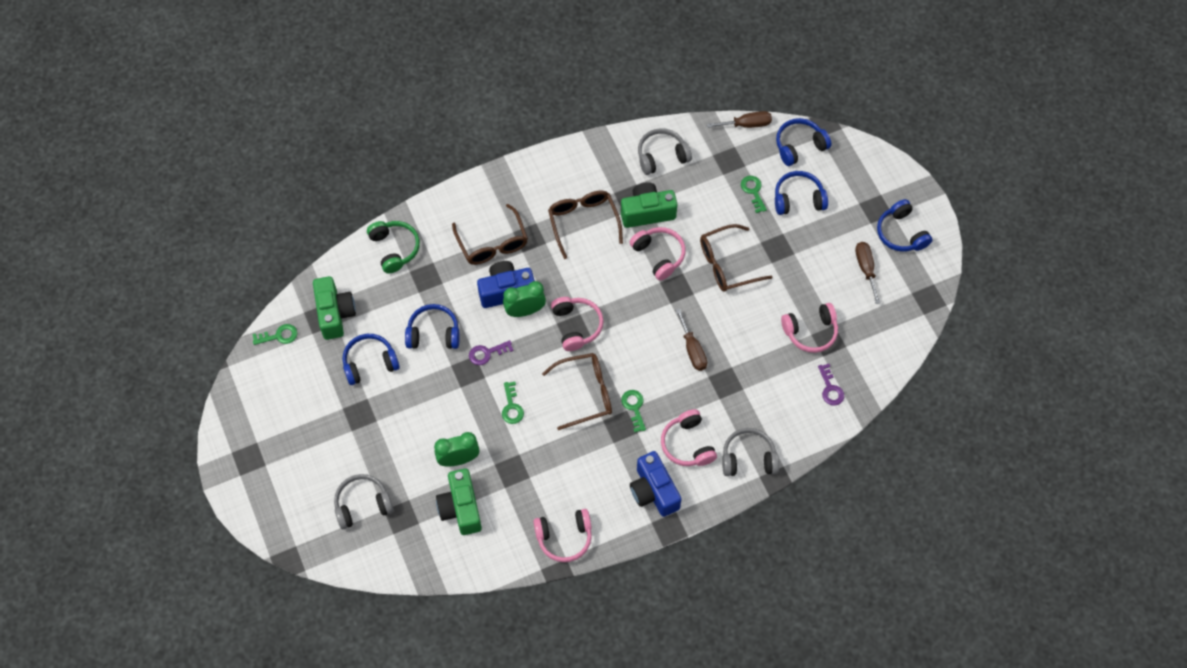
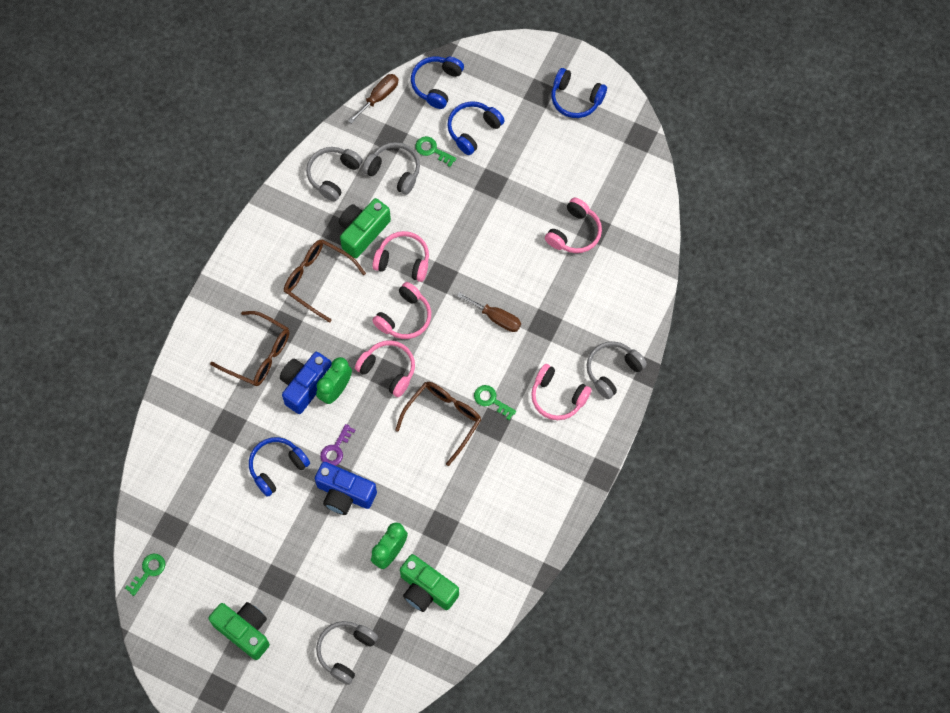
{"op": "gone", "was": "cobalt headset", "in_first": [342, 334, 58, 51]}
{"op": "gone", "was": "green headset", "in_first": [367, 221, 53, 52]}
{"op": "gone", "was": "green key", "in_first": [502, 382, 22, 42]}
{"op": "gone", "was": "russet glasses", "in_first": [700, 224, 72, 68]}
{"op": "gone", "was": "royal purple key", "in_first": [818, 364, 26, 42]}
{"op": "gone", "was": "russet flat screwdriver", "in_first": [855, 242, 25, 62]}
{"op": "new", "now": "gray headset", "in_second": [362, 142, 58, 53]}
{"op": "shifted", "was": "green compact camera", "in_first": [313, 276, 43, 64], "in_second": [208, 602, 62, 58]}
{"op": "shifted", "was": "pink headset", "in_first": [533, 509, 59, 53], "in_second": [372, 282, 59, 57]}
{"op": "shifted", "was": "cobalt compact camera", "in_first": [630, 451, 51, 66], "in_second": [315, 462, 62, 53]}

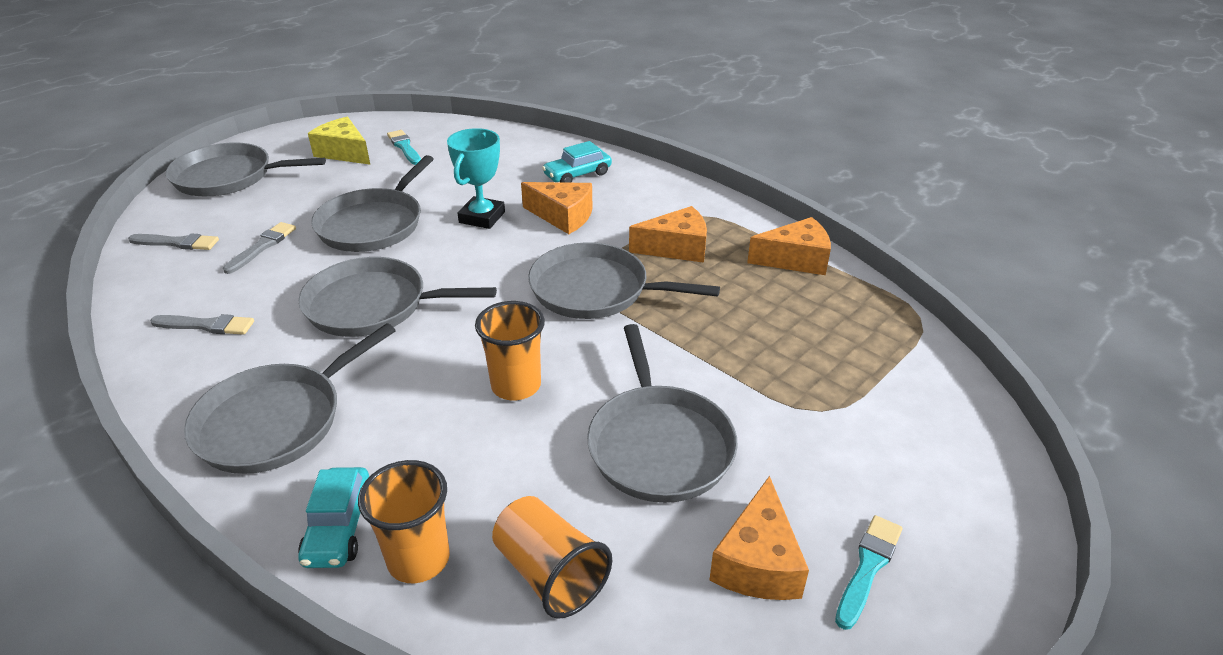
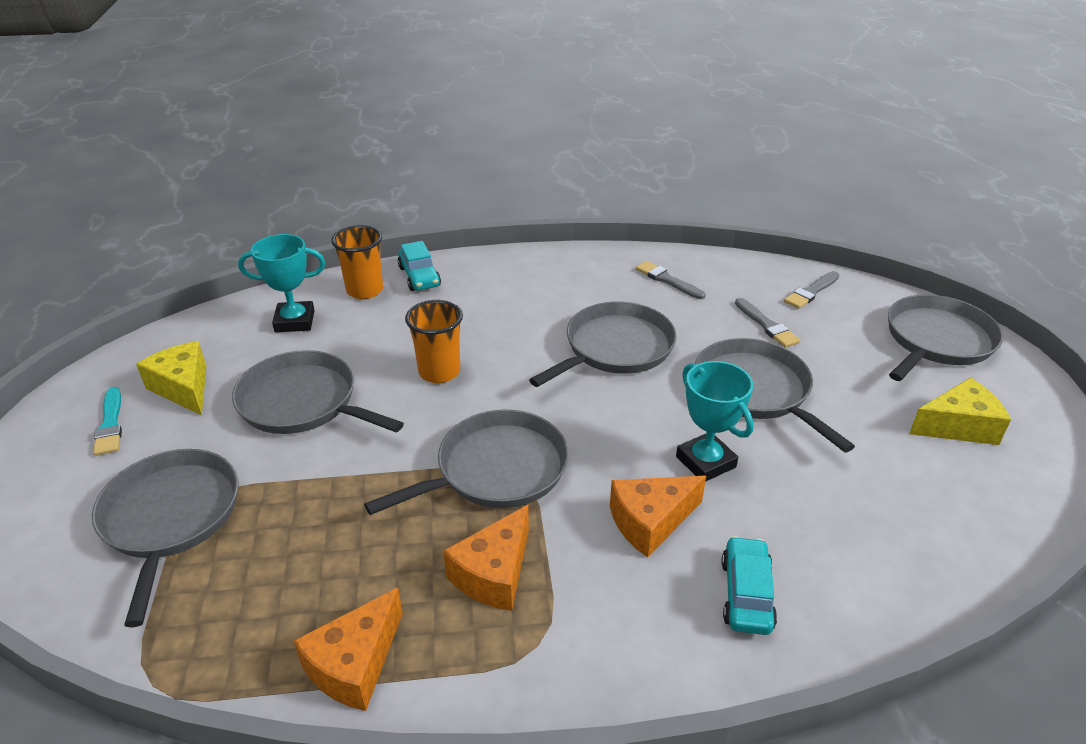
{"op": "gone", "was": "aqua brush", "in_first": [387, 130, 34, 35]}
{"op": "shifted", "was": "gray pan", "in_first": [184, 323, 212, 151], "in_second": [92, 449, 146, 178]}
{"op": "swapped", "was": "orange-coloured tumbler", "now": "aqua award cup", "in_first": [492, 496, 120, 123], "in_second": [238, 234, 87, 99]}
{"op": "repainted", "was": "orange-coloured cheese", "now": "yellow cheese", "in_first": [709, 476, 100, 124], "in_second": [136, 341, 70, 74]}
{"op": "rotated", "was": "gray brush", "in_first": [150, 314, 104, 21], "in_second": [636, 261, 69, 38], "clockwise": 90}
{"op": "rotated", "was": "aqua toy car", "in_first": [298, 467, 71, 101], "in_second": [398, 241, 43, 50], "clockwise": -150}

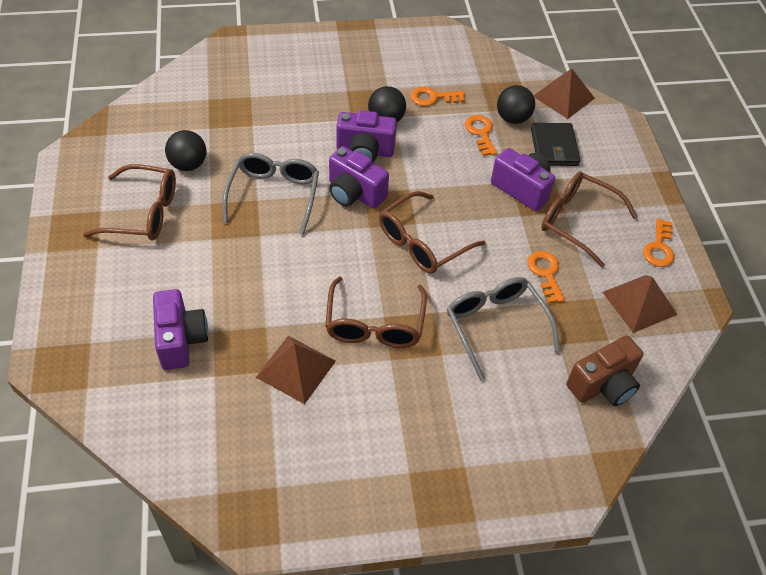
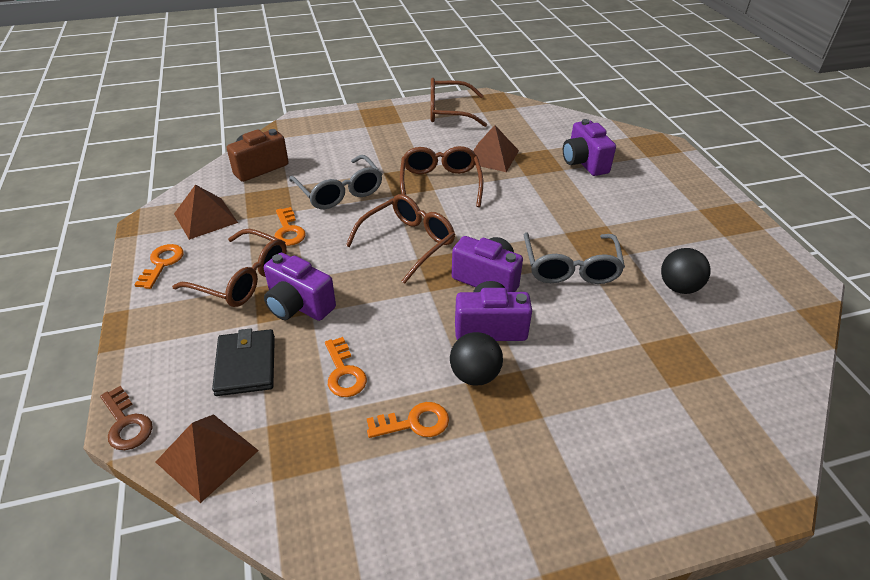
{"op": "gone", "was": "ebony play ball", "in_first": [497, 85, 38, 39]}
{"op": "new", "now": "russet key", "in_second": [100, 386, 53, 64]}
{"op": "shifted", "was": "russet glasses", "in_first": [83, 164, 93, 76], "in_second": [431, 78, 56, 49]}

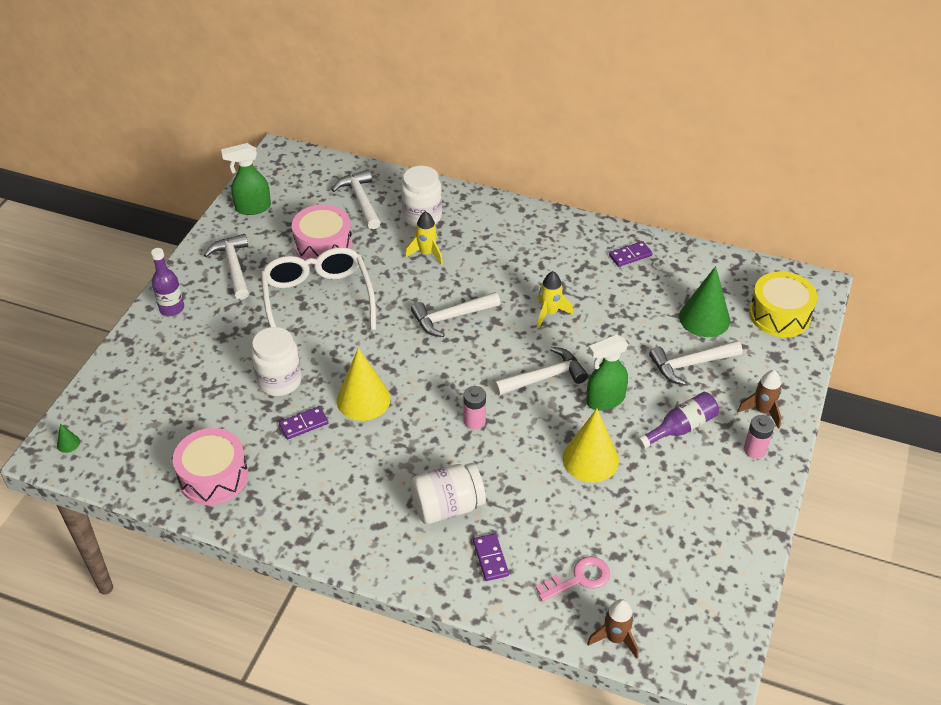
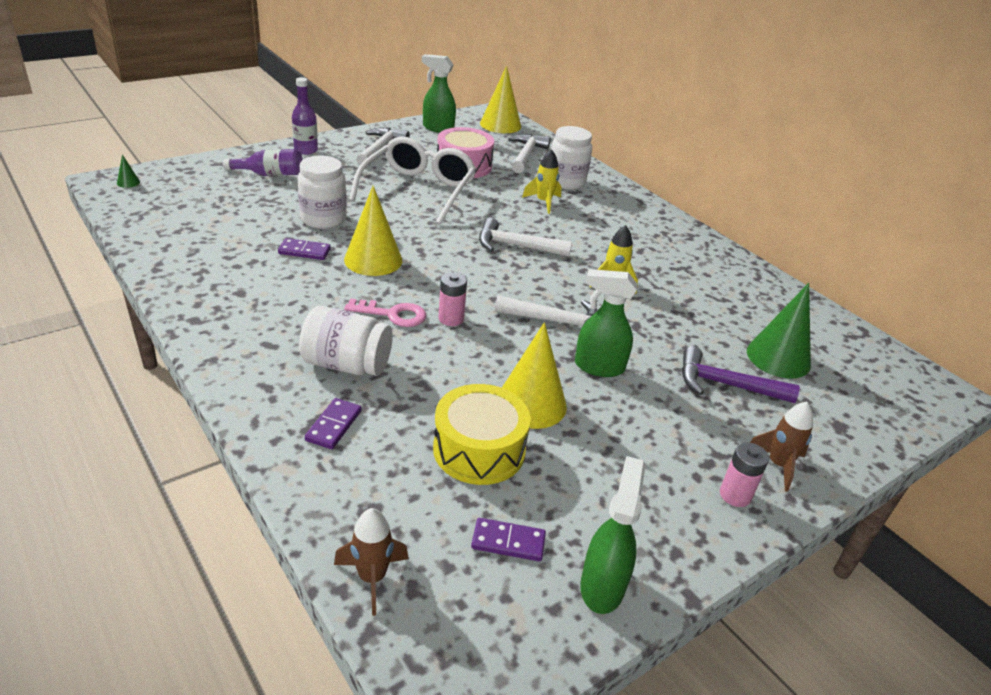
{"op": "gone", "was": "pink toy drum", "in_first": [173, 428, 75, 77]}
{"op": "new", "now": "yellow cone shape", "in_second": [480, 66, 41, 67]}
{"op": "new", "now": "green spray bottle", "in_second": [580, 456, 66, 158]}
{"op": "shifted", "was": "pink key", "in_first": [535, 556, 75, 45], "in_second": [344, 298, 82, 29]}
{"op": "shifted", "was": "royal purple domino piece", "in_first": [609, 241, 44, 26], "in_second": [471, 518, 75, 43]}
{"op": "shifted", "was": "royal purple bottle", "in_first": [638, 392, 81, 57], "in_second": [223, 149, 80, 27]}
{"op": "shifted", "was": "yellow toy drum", "in_first": [749, 271, 69, 66], "in_second": [433, 384, 98, 101]}
{"op": "repainted", "was": "snow-white hammer", "now": "royal purple hammer", "in_first": [649, 340, 93, 45], "in_second": [682, 346, 118, 57]}

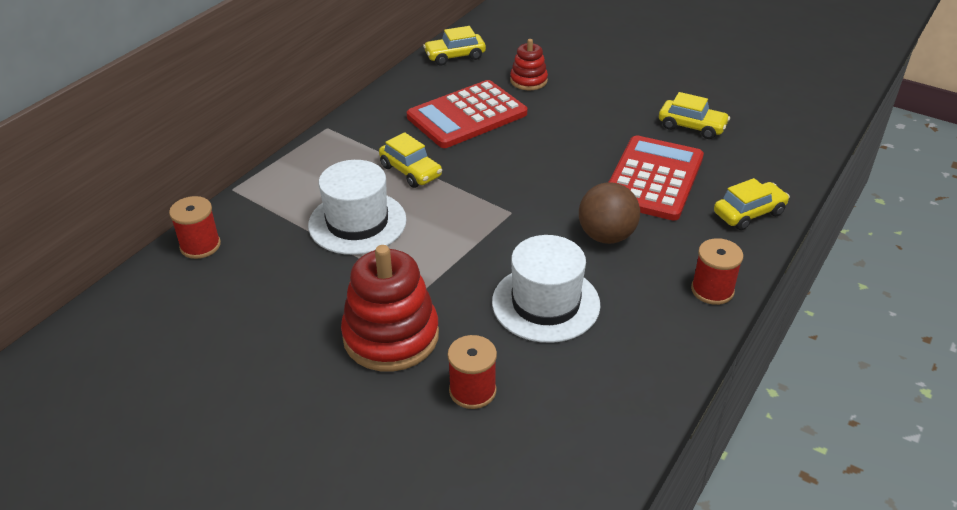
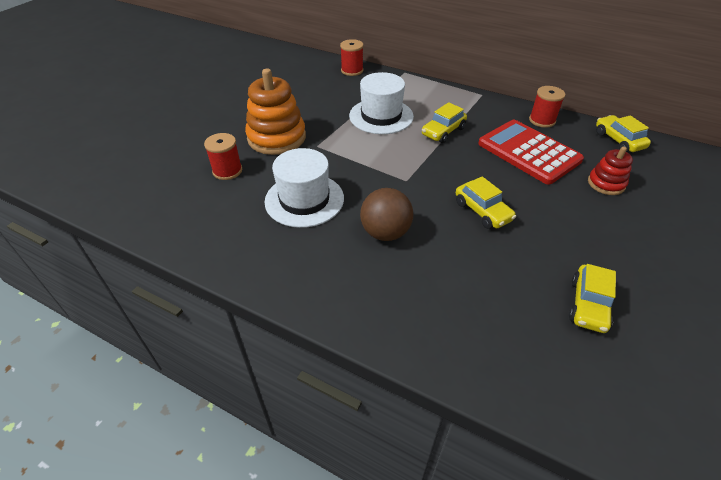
{"op": "gone", "was": "crimson pocket calculator", "in_first": [609, 135, 95, 86]}
{"op": "shifted", "was": "crimson reel of thread", "in_first": [691, 238, 52, 67], "in_second": [529, 86, 36, 42]}
{"op": "shifted", "was": "yellow toy car", "in_first": [714, 178, 76, 52], "in_second": [456, 176, 60, 53]}
{"op": "repainted", "was": "crimson stacking toy", "now": "orange-coloured stacking toy", "in_first": [341, 245, 98, 127], "in_second": [245, 69, 61, 86]}

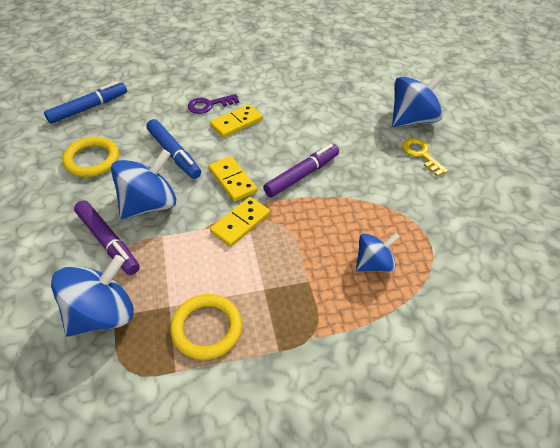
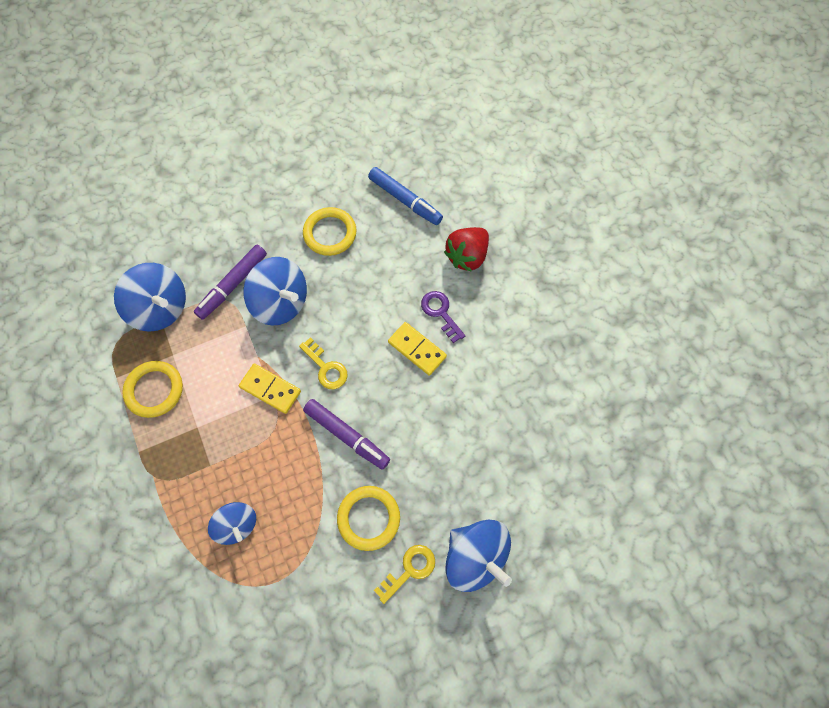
{"op": "gone", "was": "cobalt felt pen", "in_first": [146, 119, 55, 60]}
{"op": "new", "now": "yellow hoop", "in_second": [337, 486, 63, 65]}
{"op": "new", "now": "crimson strawberry", "in_second": [444, 227, 45, 45]}
{"op": "swapped", "was": "yellow domino piece", "now": "yellow key", "in_first": [209, 156, 48, 46], "in_second": [299, 337, 49, 52]}

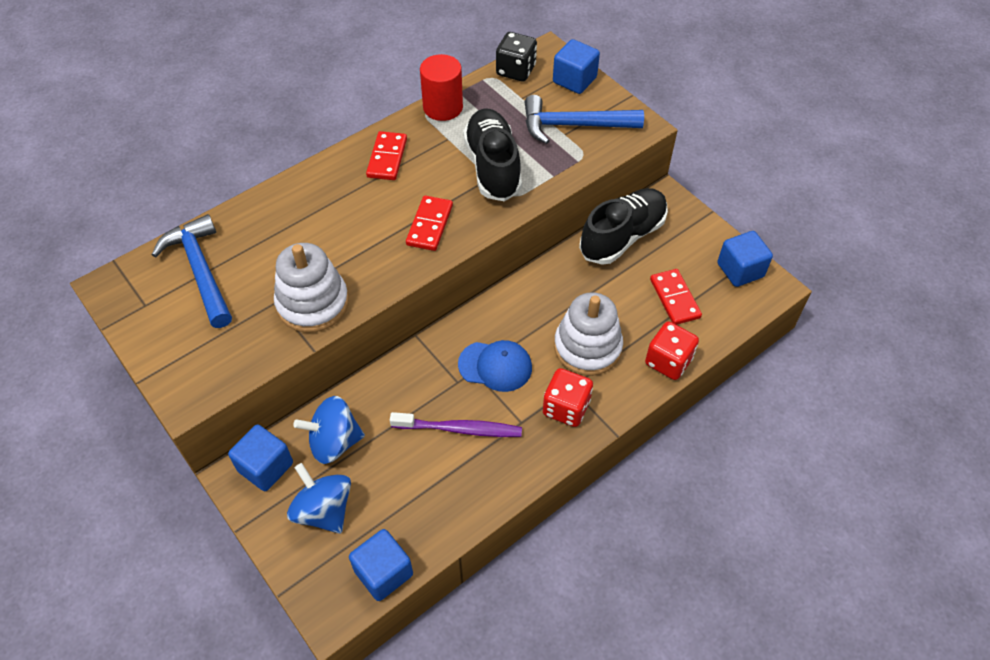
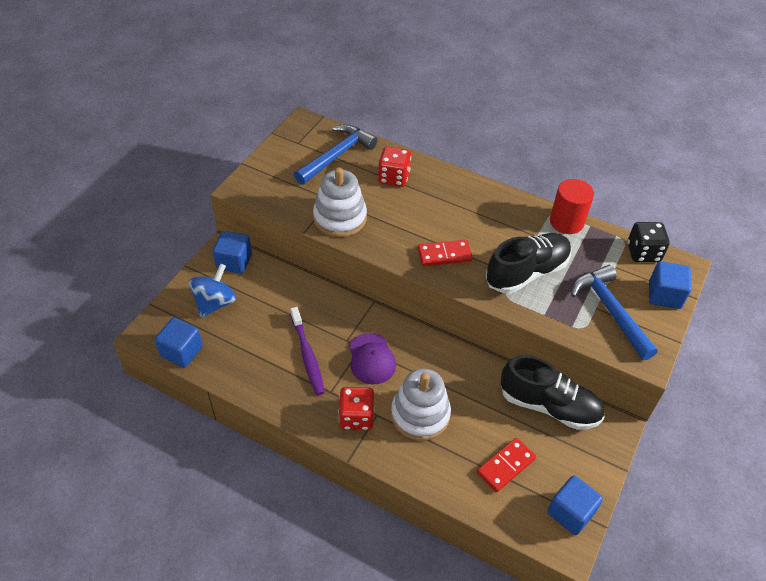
{"op": "gone", "was": "cobalt whirligig", "in_first": [293, 396, 72, 68]}
{"op": "gone", "was": "crimson domino piece", "in_first": [366, 131, 41, 49]}
{"op": "shifted", "was": "crimson die", "in_first": [645, 322, 54, 58], "in_second": [378, 147, 33, 40]}
{"op": "repainted", "was": "cobalt baseball cap", "now": "royal purple baseball cap", "in_first": [458, 340, 74, 52], "in_second": [349, 333, 47, 51]}

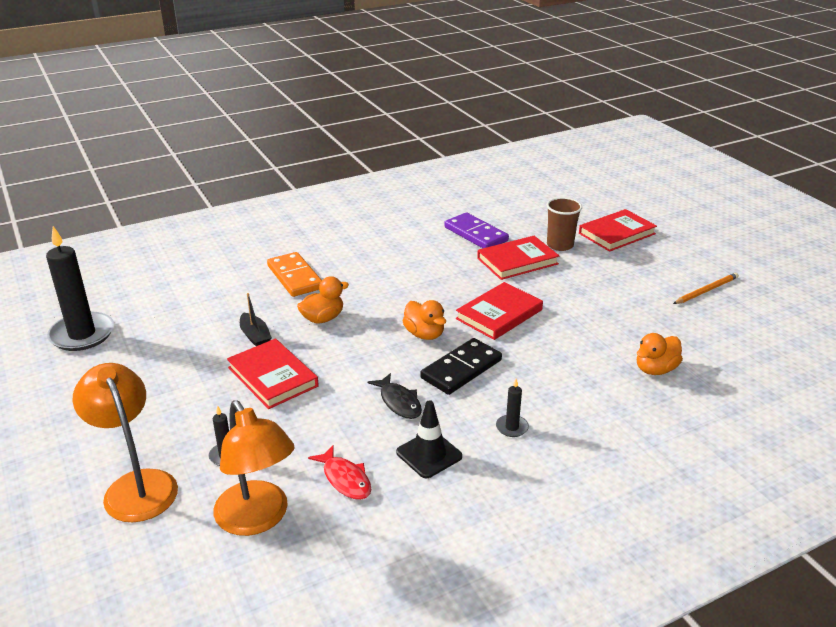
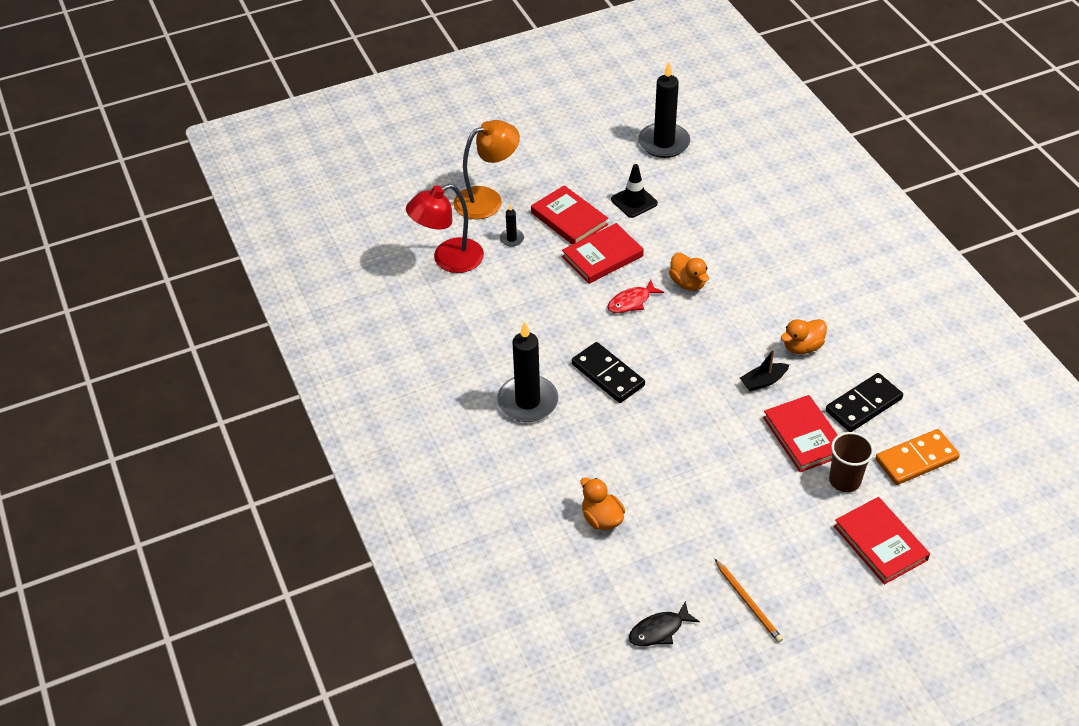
{"op": "shifted", "was": "ebony sailboat", "in_first": [240, 293, 32, 53], "in_second": [740, 349, 49, 42]}
{"op": "shifted", "was": "orange-coloured domino piece", "in_first": [267, 252, 55, 45], "in_second": [875, 429, 85, 56]}
{"op": "shifted", "was": "crimson fish figure", "in_first": [308, 445, 63, 55], "in_second": [607, 279, 57, 34]}
{"op": "shifted", "was": "ebony fish figure", "in_first": [367, 373, 55, 46], "in_second": [629, 601, 71, 45]}
{"op": "shifted", "was": "ebony road cone", "in_first": [396, 400, 66, 78], "in_second": [611, 164, 47, 54]}
{"op": "shifted", "was": "orange-coloured toy duck", "in_first": [403, 300, 43, 40], "in_second": [781, 319, 46, 35]}
{"op": "shifted", "was": "crimson hardcover", "in_first": [456, 282, 87, 58], "in_second": [531, 185, 77, 60]}
{"op": "repainted", "was": "orange-coloured lamp", "now": "crimson lamp", "in_first": [213, 400, 82, 136], "in_second": [406, 184, 78, 89]}
{"op": "repainted", "was": "royal purple domino piece", "now": "ebony domino piece", "in_first": [444, 212, 65, 36], "in_second": [826, 373, 77, 59]}
{"op": "scaled", "was": "ebony candle", "in_first": [496, 379, 33, 58], "in_second": [497, 322, 61, 100], "ratio": 2.25}

